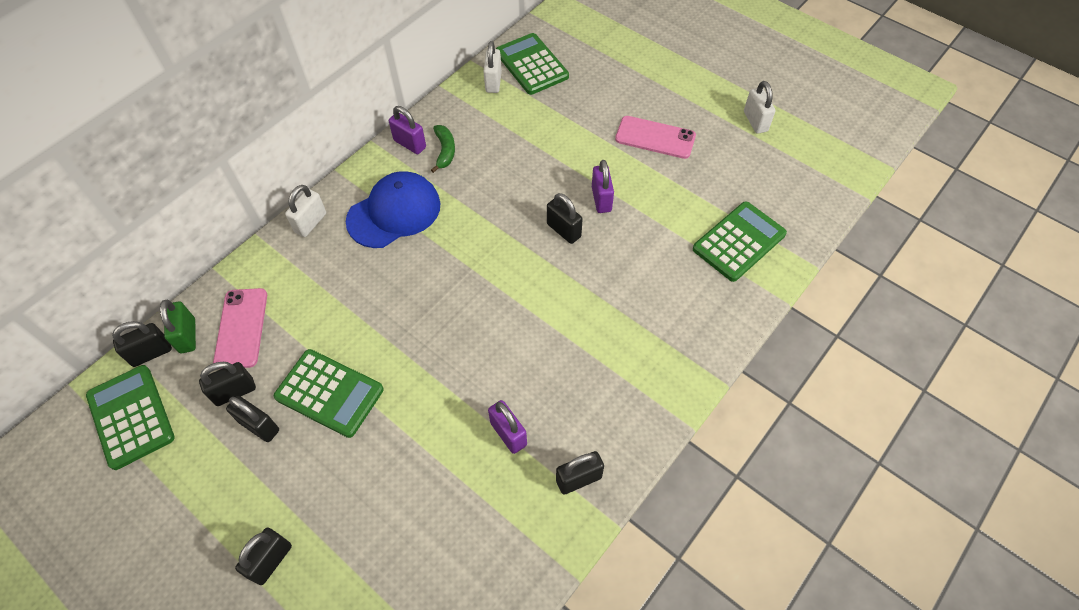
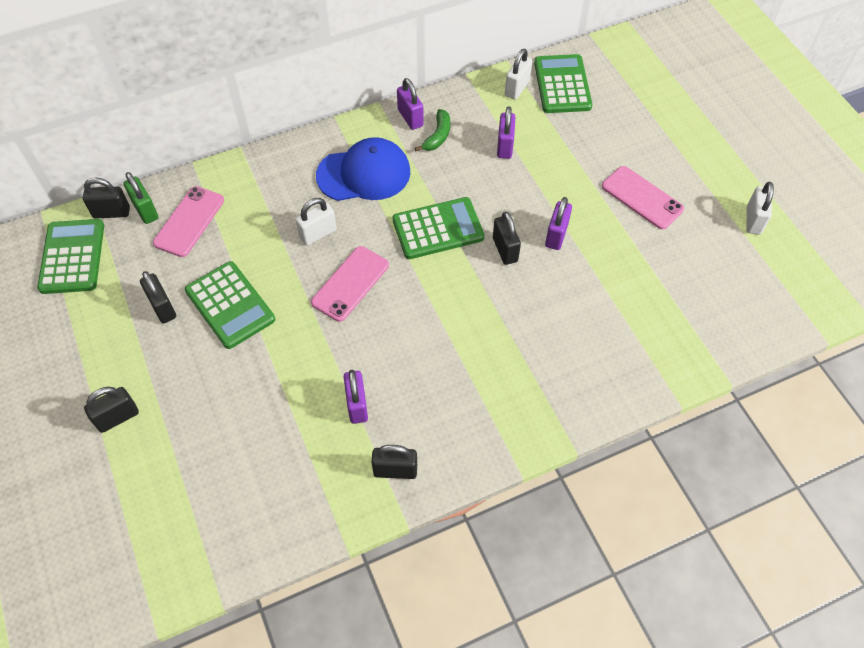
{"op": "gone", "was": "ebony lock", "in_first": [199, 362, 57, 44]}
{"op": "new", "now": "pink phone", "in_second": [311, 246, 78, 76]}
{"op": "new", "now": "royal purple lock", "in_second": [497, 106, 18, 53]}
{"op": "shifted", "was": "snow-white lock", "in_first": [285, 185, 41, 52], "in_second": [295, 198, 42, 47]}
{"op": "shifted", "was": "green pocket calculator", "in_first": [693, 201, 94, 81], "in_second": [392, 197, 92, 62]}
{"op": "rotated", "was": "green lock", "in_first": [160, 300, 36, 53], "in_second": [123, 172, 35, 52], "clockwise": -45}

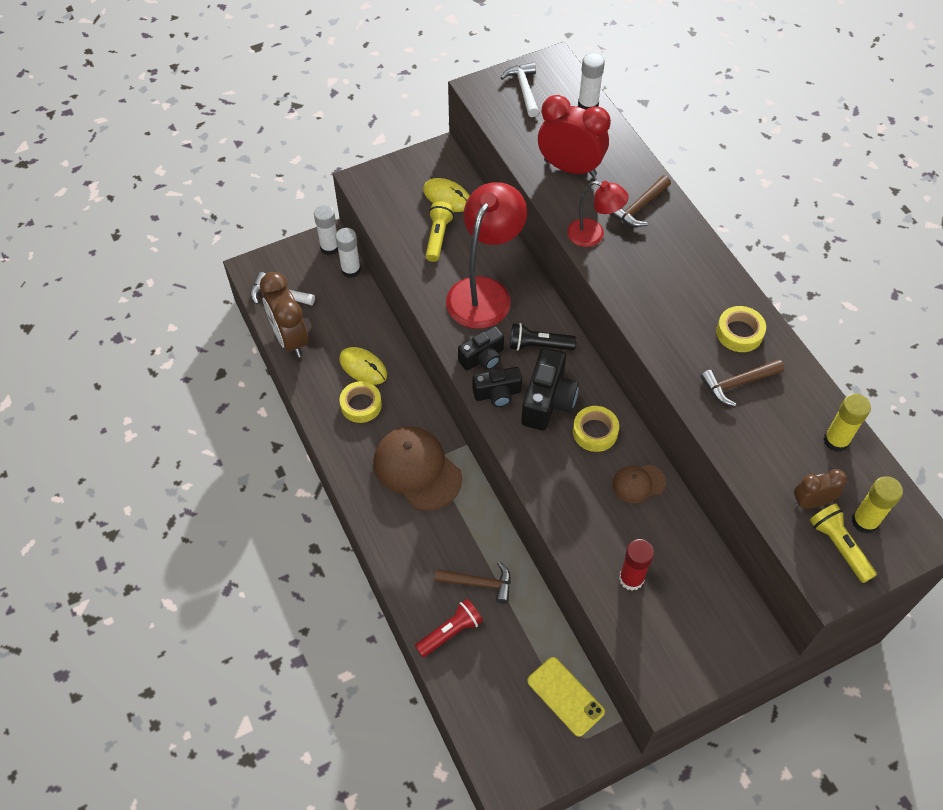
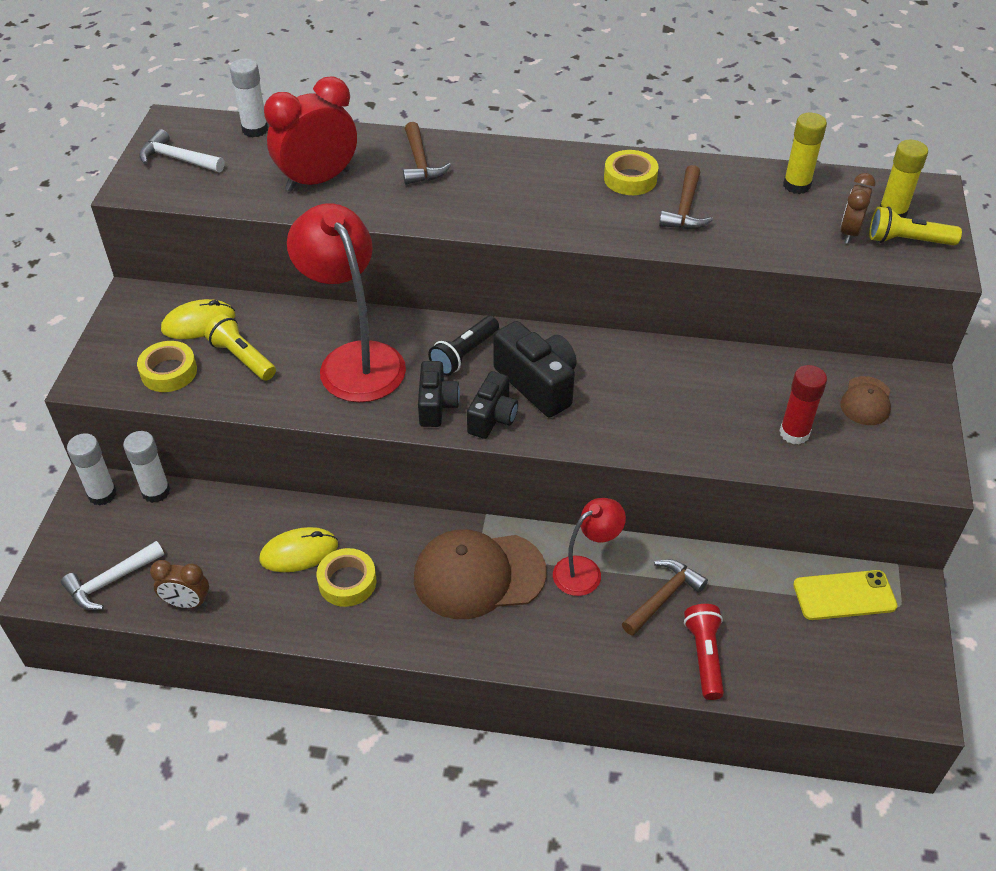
{"op": "shifted", "was": "crimson lamp", "in_first": [567, 181, 62, 66], "in_second": [553, 498, 73, 98]}
{"op": "shifted", "was": "yellow tape", "in_first": [573, 406, 46, 46], "in_second": [137, 341, 60, 51]}
{"op": "shifted", "was": "russet baseball cap", "in_first": [612, 465, 54, 38], "in_second": [840, 376, 51, 49]}
{"op": "scaled", "was": "russet alarm clock", "in_first": [260, 272, 48, 86], "in_second": [150, 560, 59, 48], "ratio": 0.54}

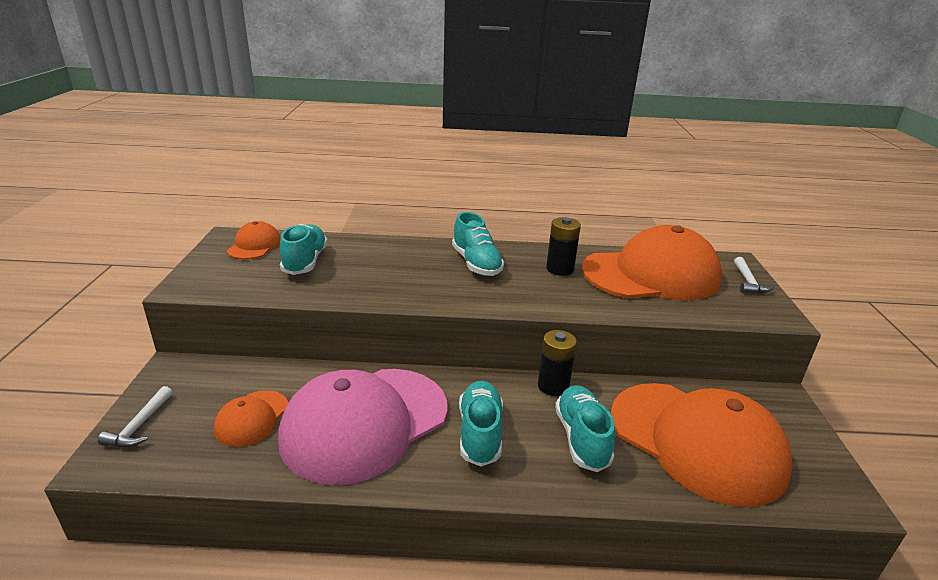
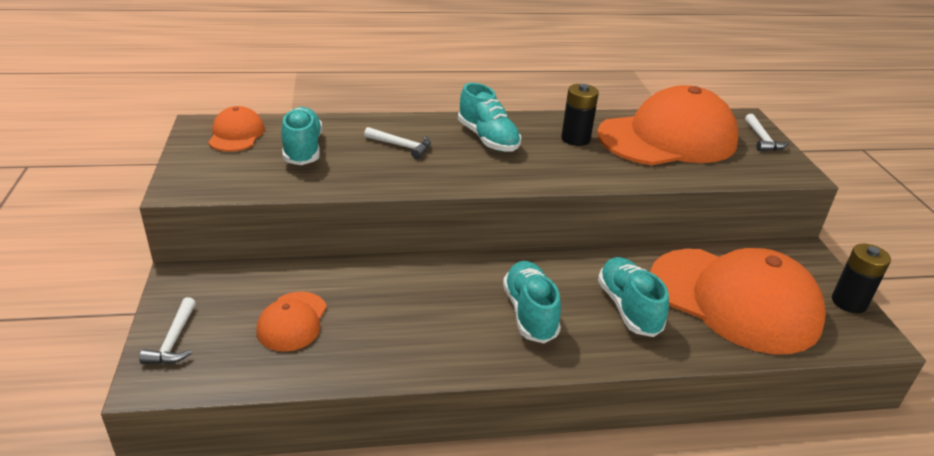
{"op": "gone", "was": "pink baseball cap", "in_first": [278, 369, 169, 116]}
{"op": "new", "now": "snow-white hammer", "in_second": [364, 127, 67, 32]}
{"op": "shifted", "was": "ebony battery", "in_first": [538, 330, 39, 66], "in_second": [832, 243, 59, 70]}

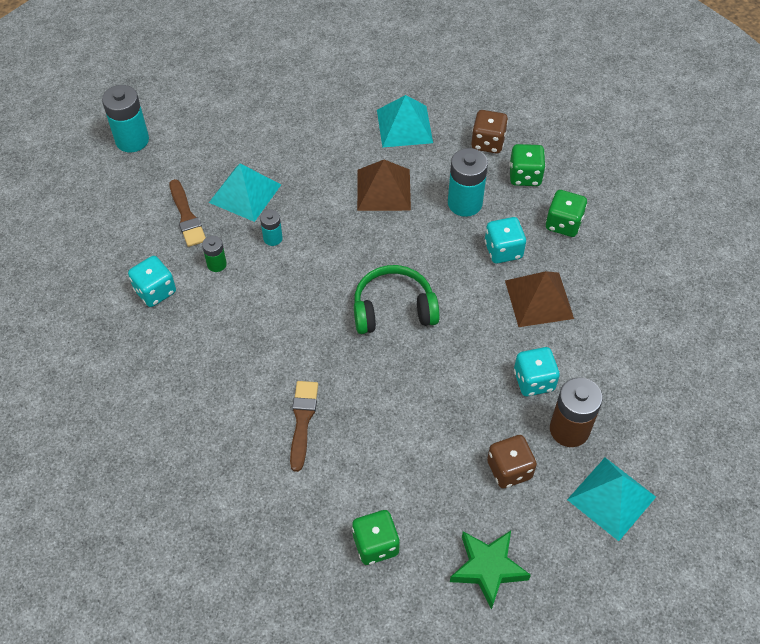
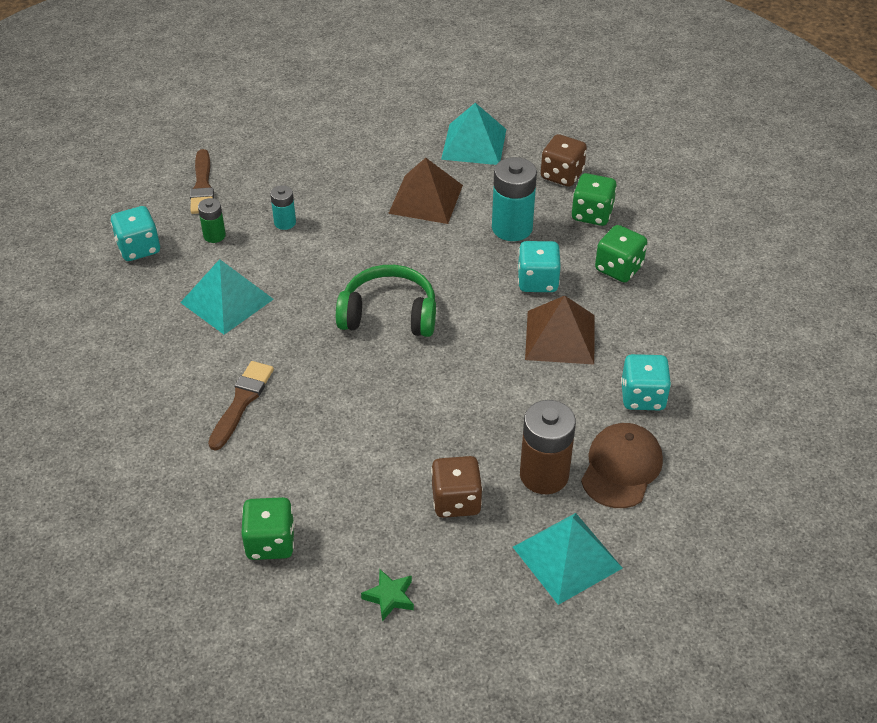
{"op": "gone", "was": "aqua battery", "in_first": [102, 85, 47, 68]}
{"op": "new", "now": "russet baseball cap", "in_second": [581, 423, 82, 85]}
{"op": "shifted", "was": "aqua solid pyramid", "in_first": [209, 163, 72, 59], "in_second": [180, 259, 94, 76]}
{"op": "shifted", "was": "aqua die", "in_first": [514, 347, 46, 49], "in_second": [621, 354, 50, 56]}
{"op": "scaled", "was": "green star shape", "in_first": [450, 531, 81, 79], "in_second": [361, 569, 53, 52], "ratio": 0.56}

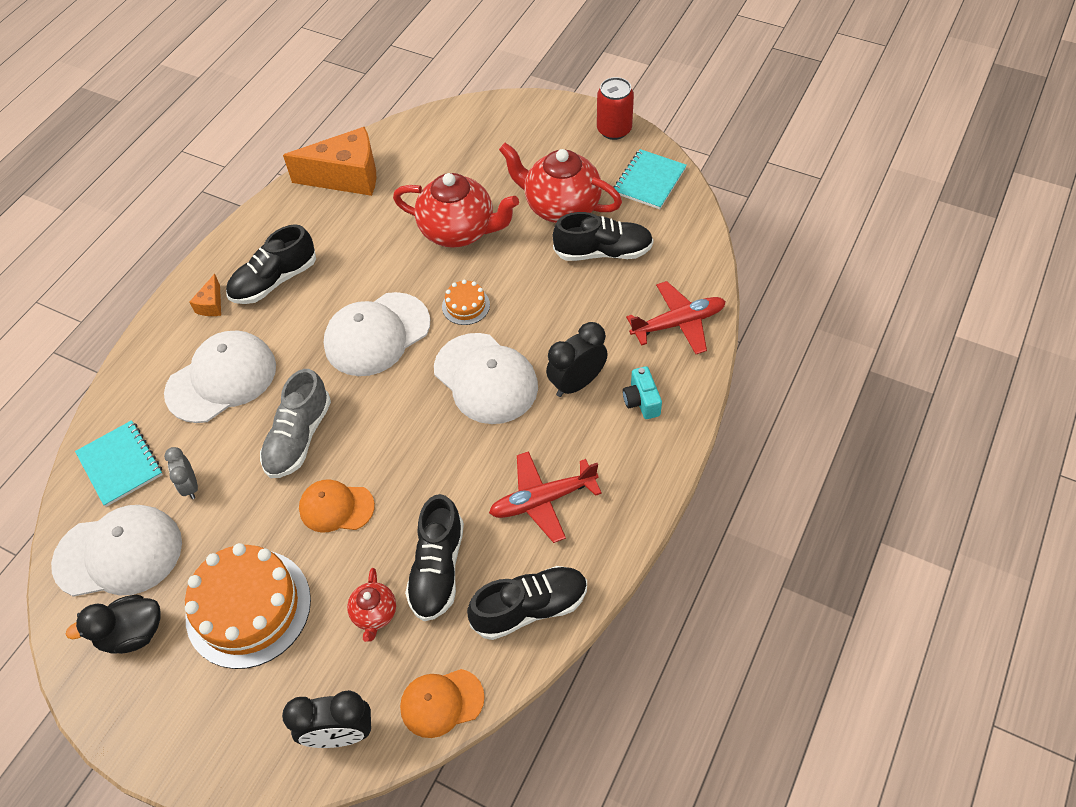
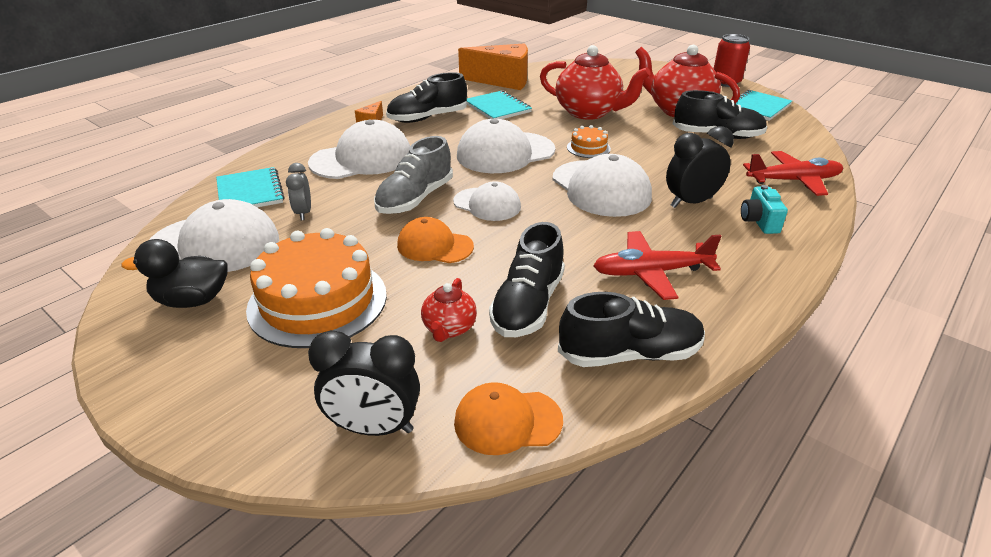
{"op": "new", "now": "snow-white baseball cap", "in_second": [453, 181, 68, 40]}
{"op": "new", "now": "aqua exercise book", "in_second": [467, 91, 65, 28]}

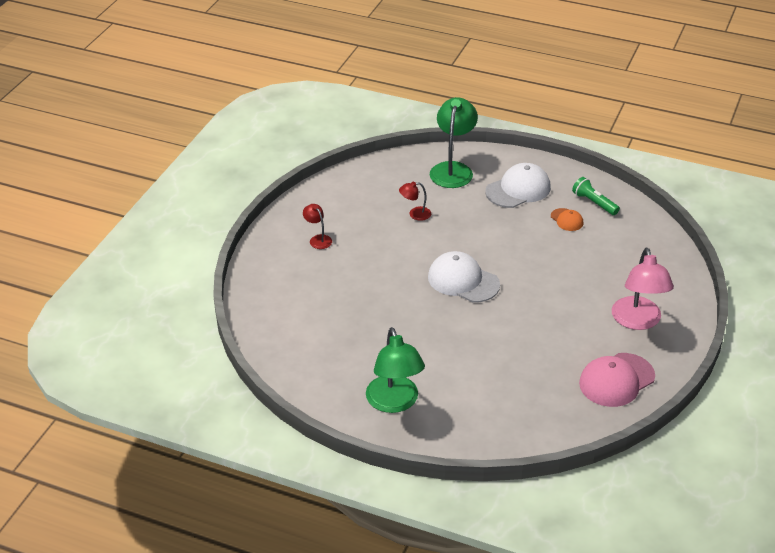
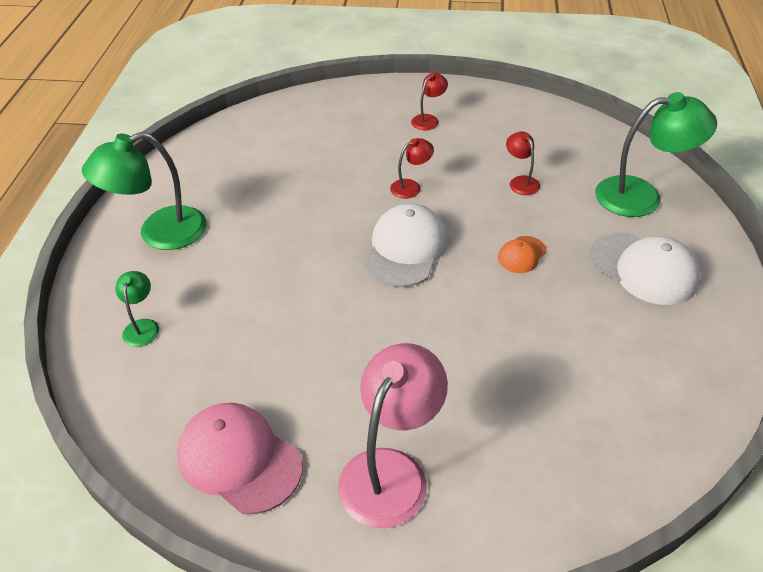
{"op": "gone", "was": "green pocket torch", "in_first": [572, 177, 48, 38]}
{"op": "new", "now": "green lamp", "in_second": [116, 271, 43, 76]}
{"op": "new", "now": "crimson lamp", "in_second": [390, 138, 44, 61]}
{"op": "shifted", "was": "orange-coloured baseball cap", "in_first": [551, 208, 32, 23], "in_second": [498, 236, 49, 37]}
{"op": "rotated", "was": "pink lamp", "in_first": [612, 247, 62, 83], "in_second": [338, 343, 110, 185], "clockwise": 135}

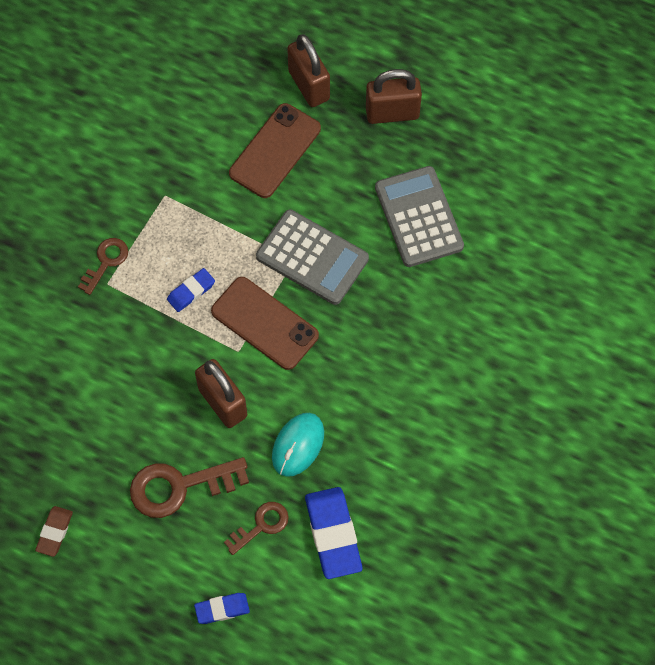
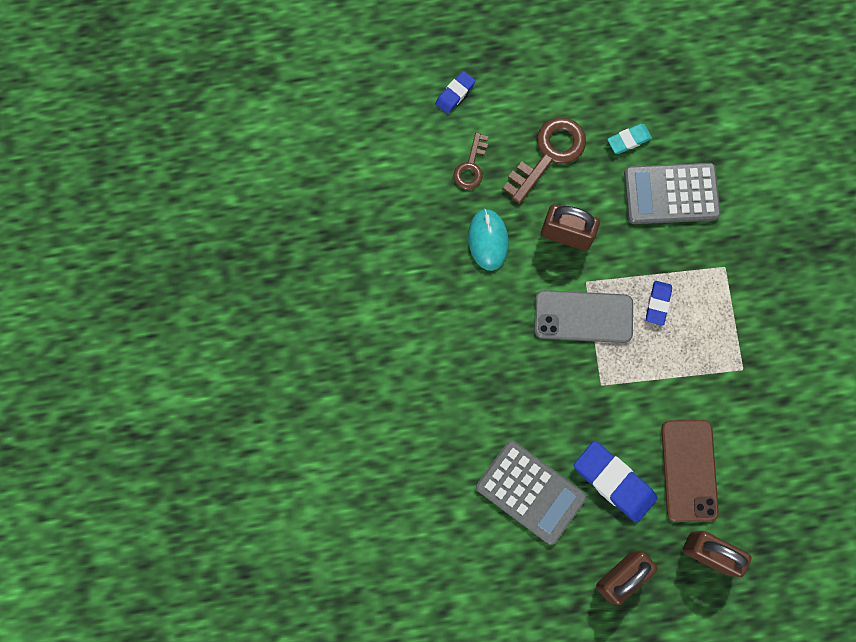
{"op": "gone", "was": "russet eraser", "in_first": [35, 506, 38, 51]}
{"op": "gone", "was": "russet key", "in_first": [78, 238, 50, 57]}
{"op": "new", "now": "aqua eraser", "in_second": [607, 124, 45, 30]}
{"op": "shifted", "was": "gray pocket calculator", "in_first": [256, 210, 113, 95], "in_second": [624, 163, 97, 61]}
{"op": "shifted", "was": "cobalt eraser", "in_first": [305, 487, 57, 92], "in_second": [574, 441, 84, 82]}
{"op": "repainted", "was": "russet phone", "now": "gray phone", "in_first": [211, 277, 108, 93], "in_second": [534, 290, 99, 53]}

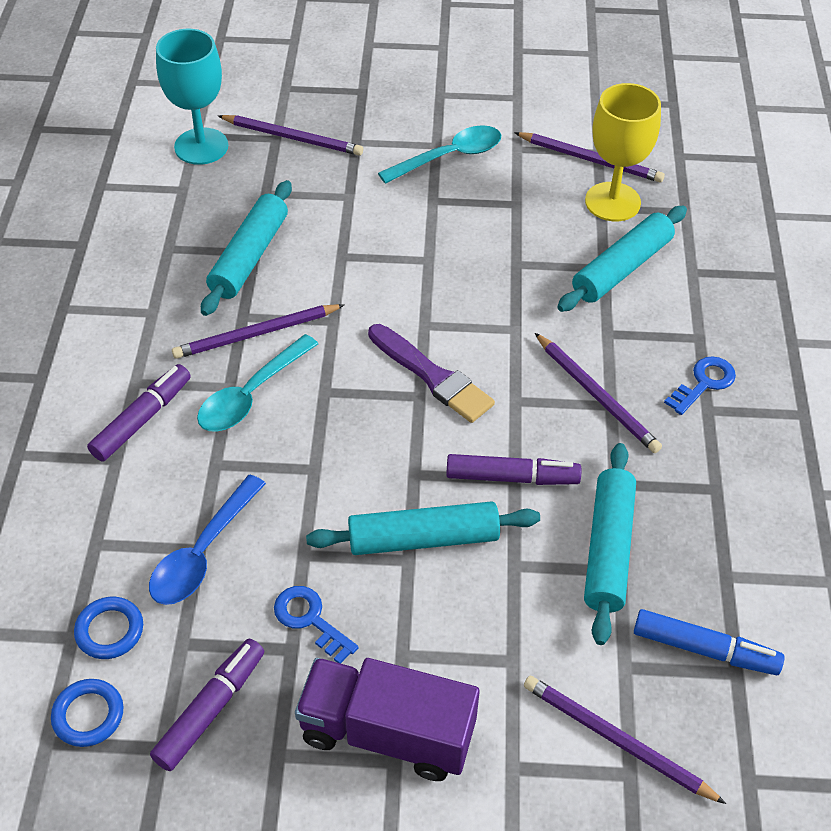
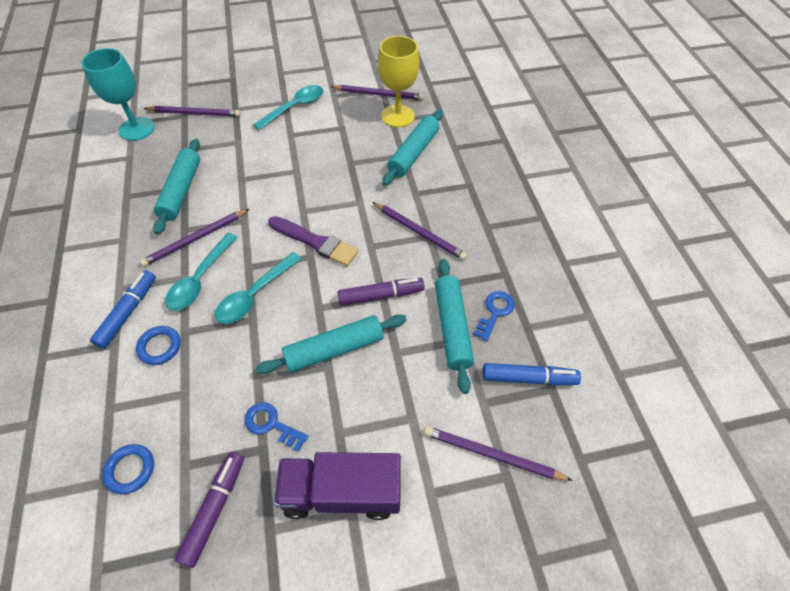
{"op": "gone", "was": "cobalt spoon", "in_first": [149, 474, 117, 131]}
{"op": "new", "now": "aqua spoon", "in_second": [215, 252, 86, 72]}
{"op": "shifted", "was": "cobalt hoop", "in_first": [51, 679, 73, 68], "in_second": [136, 326, 45, 39]}
{"op": "shifted", "was": "cobalt key", "in_first": [664, 356, 72, 59], "in_second": [473, 291, 42, 51]}
{"op": "repainted", "was": "royal purple felt pen", "now": "cobalt felt pen", "in_first": [87, 364, 104, 98], "in_second": [90, 270, 66, 79]}

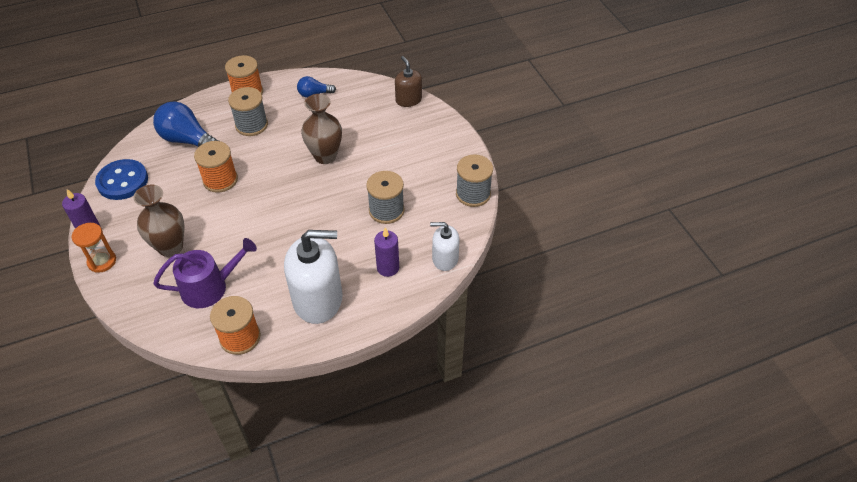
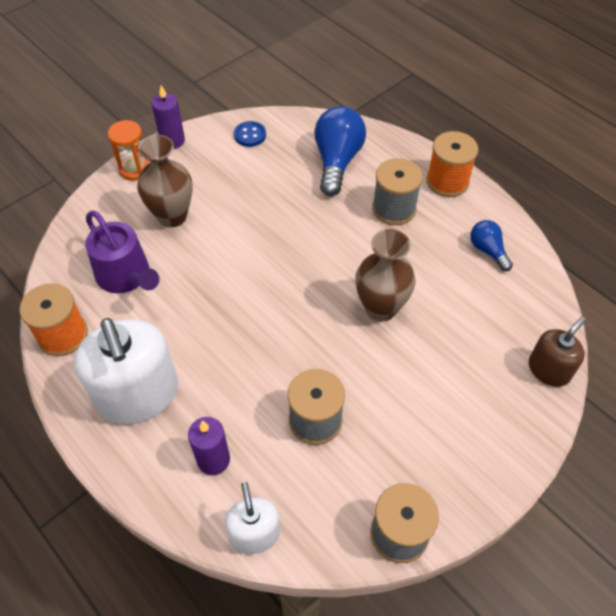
{"op": "gone", "was": "orange-coloured reel of thread", "in_first": [194, 141, 44, 52]}
{"op": "scaled", "was": "cobalt shirt button", "in_first": [95, 159, 53, 41], "in_second": [234, 121, 32, 26], "ratio": 0.55}

